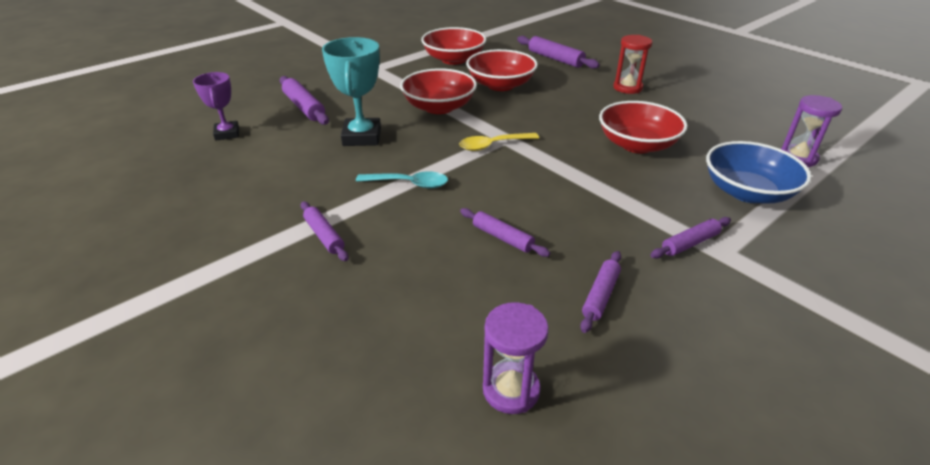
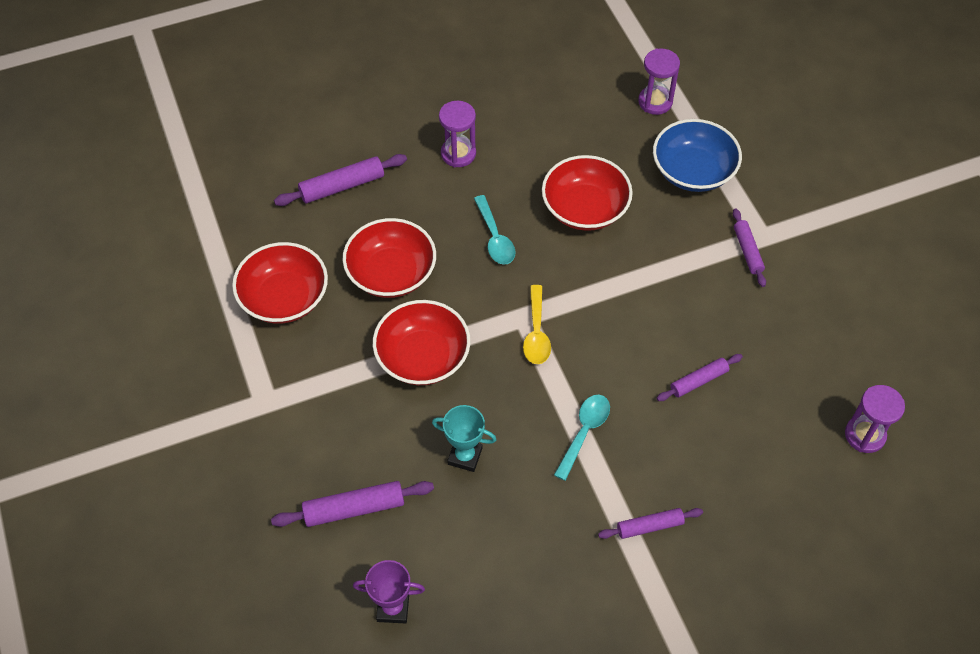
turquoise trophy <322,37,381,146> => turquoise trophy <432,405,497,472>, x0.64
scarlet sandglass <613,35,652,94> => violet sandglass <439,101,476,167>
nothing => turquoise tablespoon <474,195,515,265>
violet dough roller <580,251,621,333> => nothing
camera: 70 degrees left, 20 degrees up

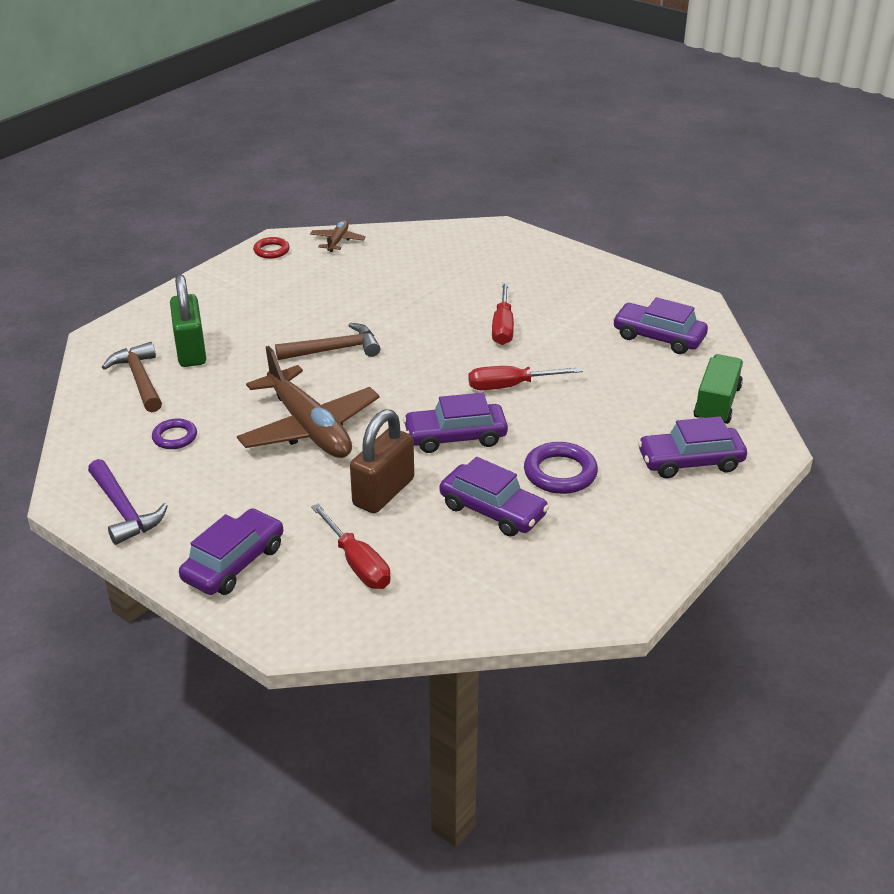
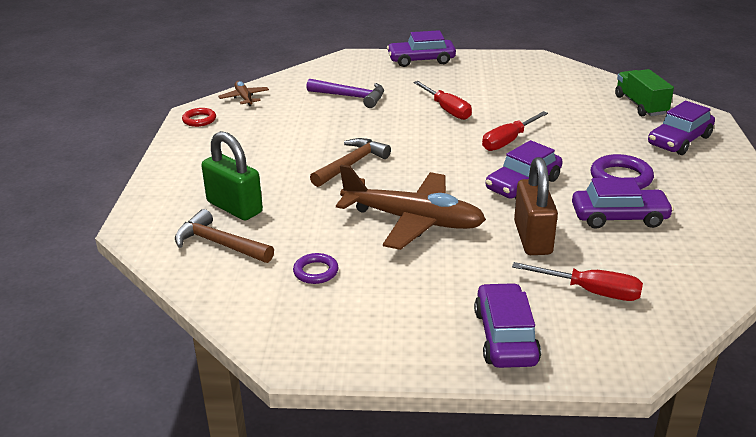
violet hammer <88,459,168,545> => violet hammer <306,79,384,108>, moved
violet automobile <613,297,708,354> => violet automobile <387,30,456,67>, moved
camera: 35 degrees left, 5 degrees down

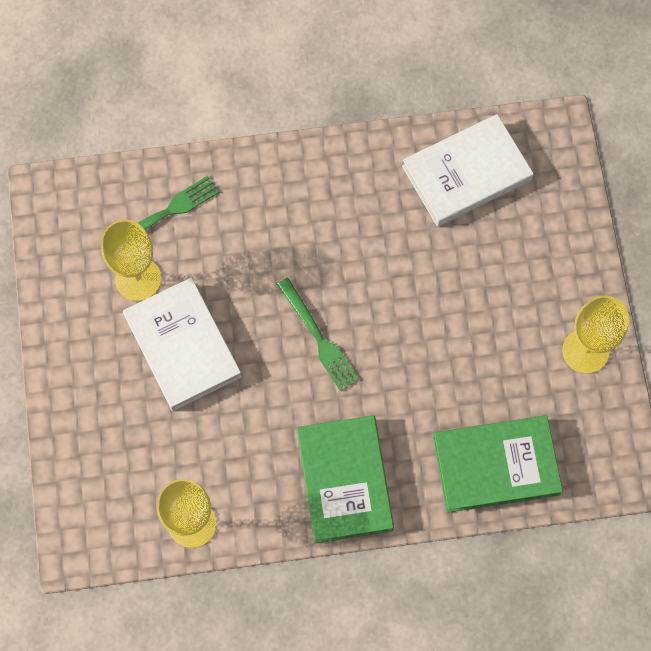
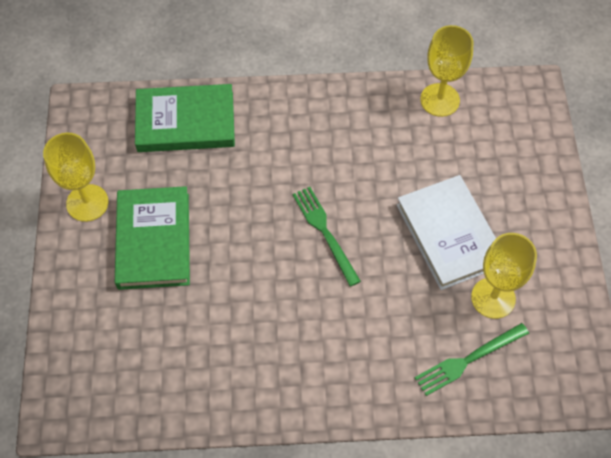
emerald hardcover <297,415,394,543> => emerald hardcover <115,186,190,290>, moved
white hardcover <402,114,534,227> => nothing
camera: 175 degrees left, 10 degrees down

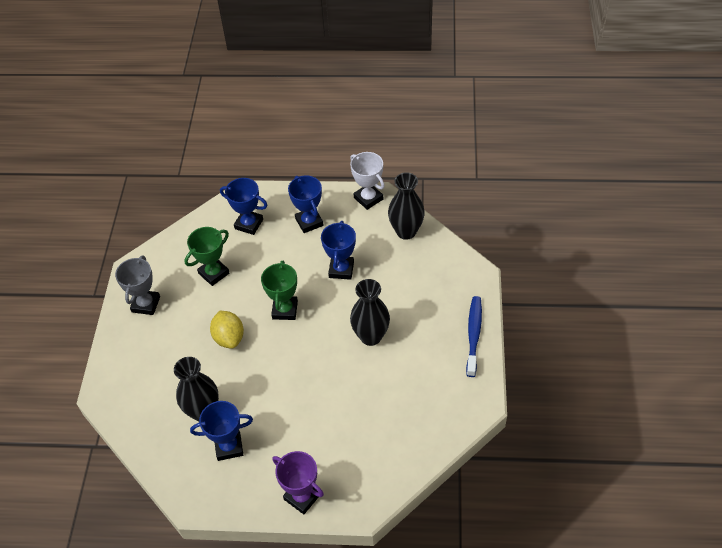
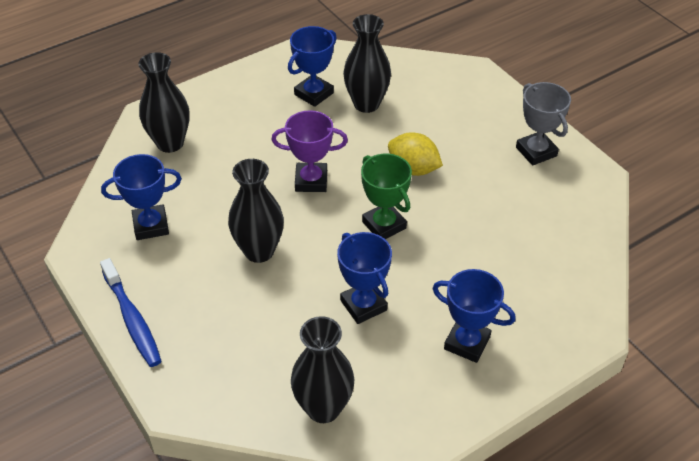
blue trophy <220,178,267,235> => blue trophy <101,154,182,240>, moved
nothing => ebony tall vase <138,52,190,153>
violet trophy <272,451,324,514> => violet trophy <272,110,348,192>, moved
emerald trophy <185,227,229,286> => nothing
white trophy <350,152,385,210> => nothing
camera: 140 degrees right, 5 degrees down

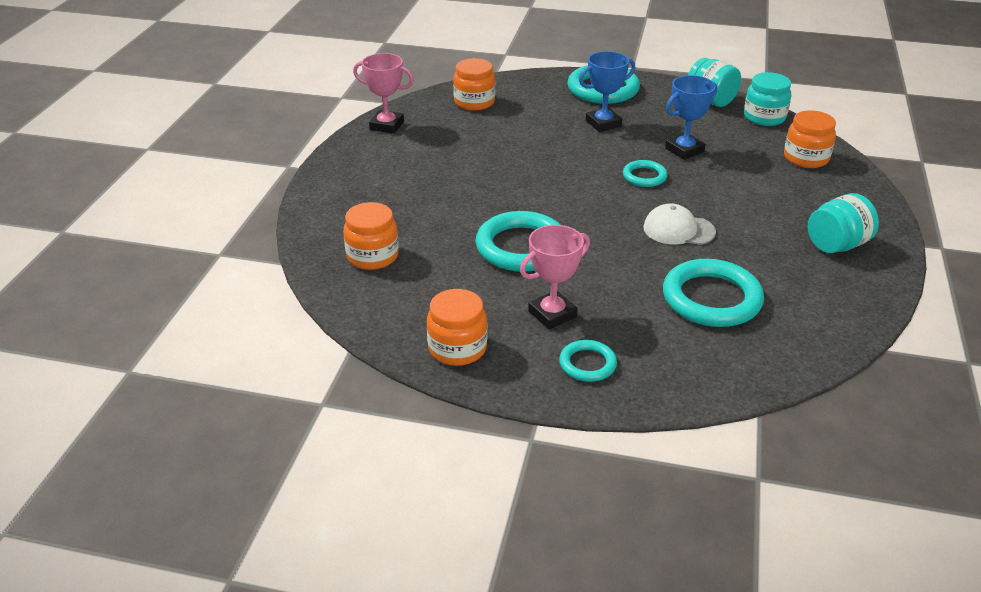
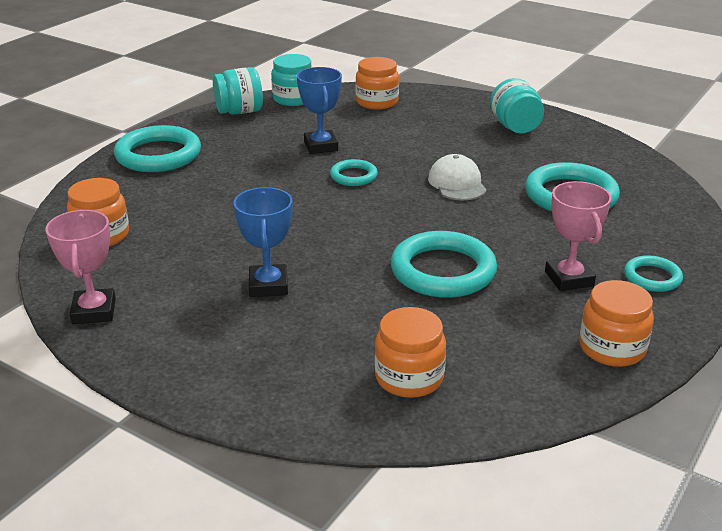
pink trophy <353,53,414,134> => pink trophy <45,210,116,324>, 45 degrees counterclockwise
blue trophy <579,51,636,132> => blue trophy <233,187,293,297>, moved
white cap <643,203,716,245> => white cap <428,154,487,200>, 135 degrees clockwise
camera: 70 degrees left, 5 degrees down

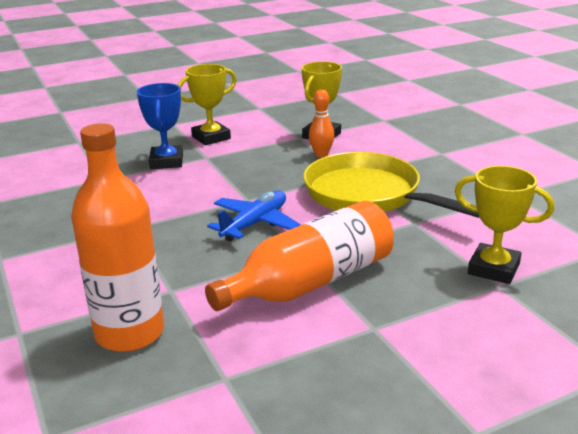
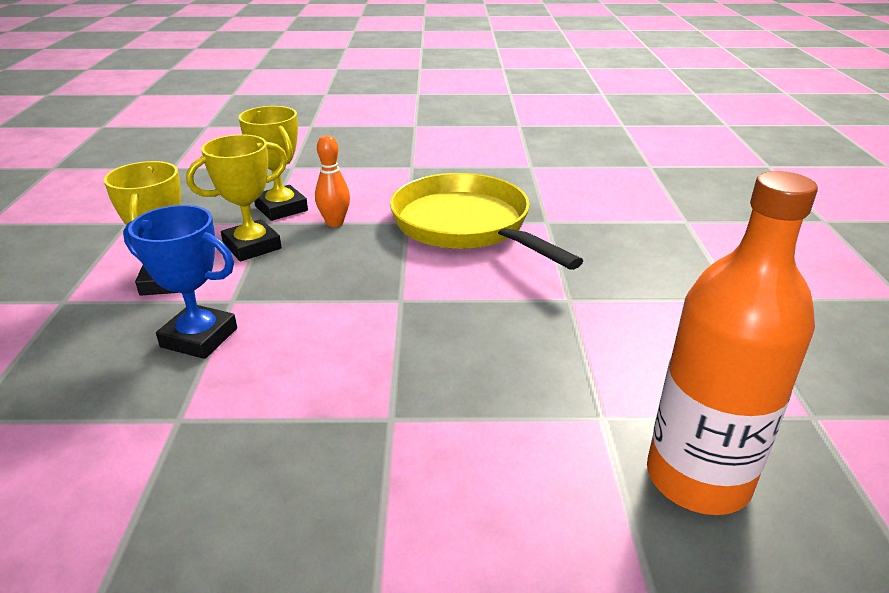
golden trophy <454,166,554,284> => golden trophy <186,134,287,261>, moved
golden skillet <303,152,480,218> => golden skillet <390,173,583,270>, 75 degrees clockwise
orange-coloured drink bottle <205,201,394,311> => nothing
blue aeroplane <207,190,301,241> => nothing
camera: 65 degrees left, 5 degrees up

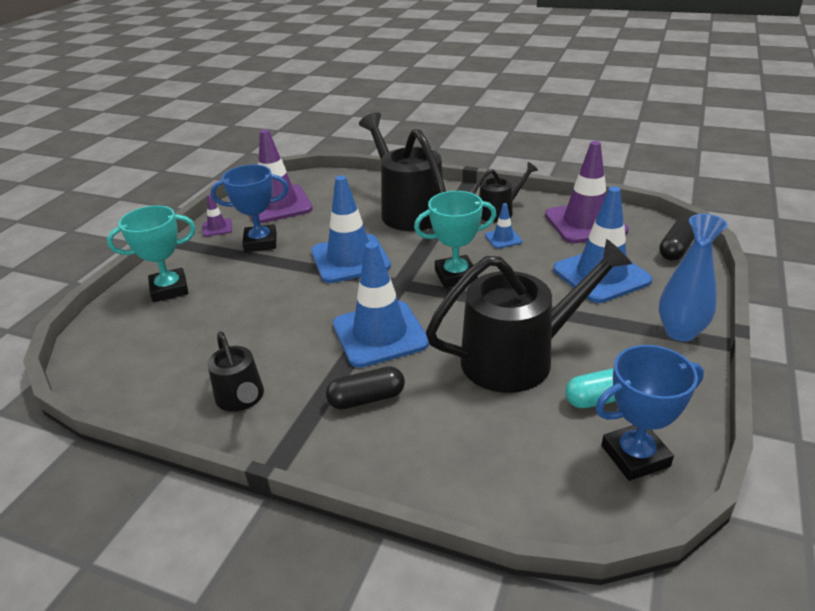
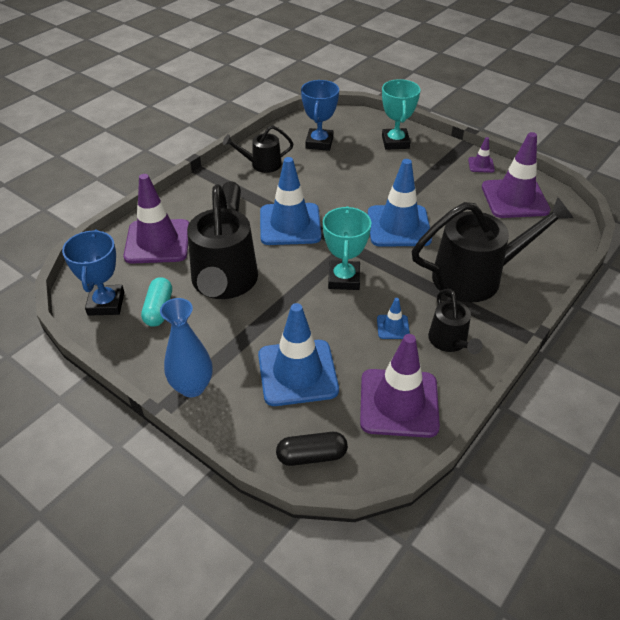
nothing => violet traffic cone <123,174,189,264>
ebony pill shape <659,219,694,260> => ebony pill shape <276,432,348,466>, 60 degrees counterclockwise
blue trophy <211,165,289,252> => blue trophy <301,80,339,151>, moved
camera: 105 degrees right, 10 degrees up

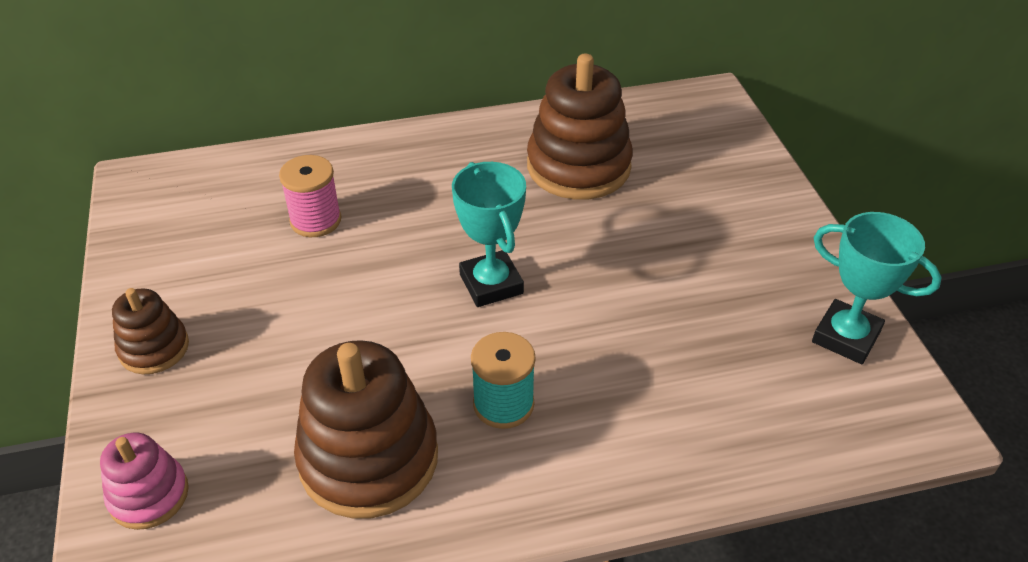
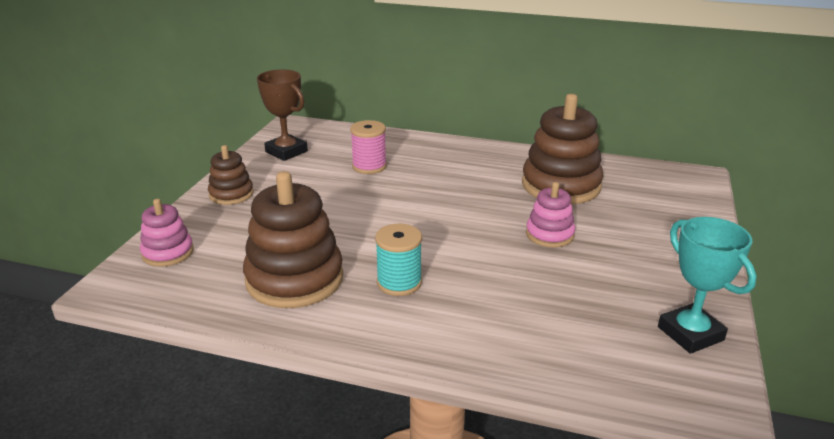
nothing => brown trophy <257,69,308,161>
nothing => pink stacking toy <526,182,575,247>
turquoise trophy <452,162,526,307> => nothing
camera: 30 degrees right, 15 degrees down

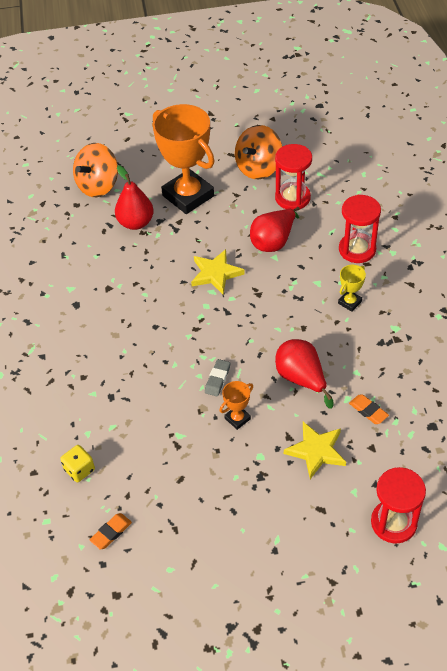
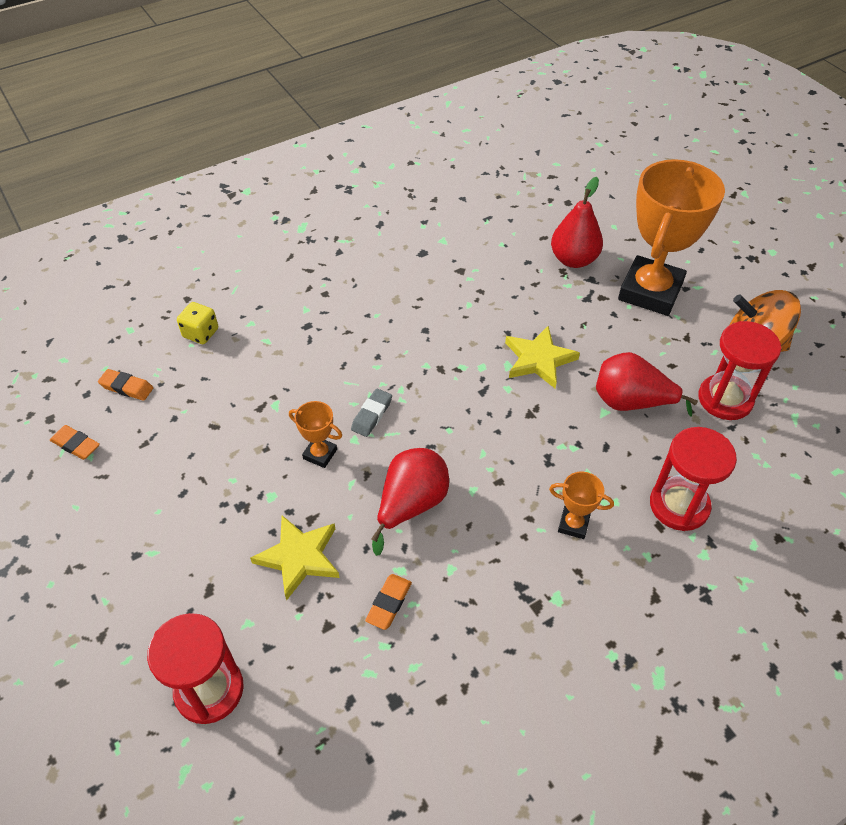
nothing => orange-coloured gum eraser <50,425,100,460>
ash-grey gum eraser <205,359,230,397> => ash-grey gum eraser <351,389,392,437>, 60 degrees counterclockwise
golden trophy <338,265,366,312> => orange-coloured trophy <549,472,614,539>
orange-coloured toy top <73,143,118,197> => nothing
camera: 65 degrees right, 0 degrees up

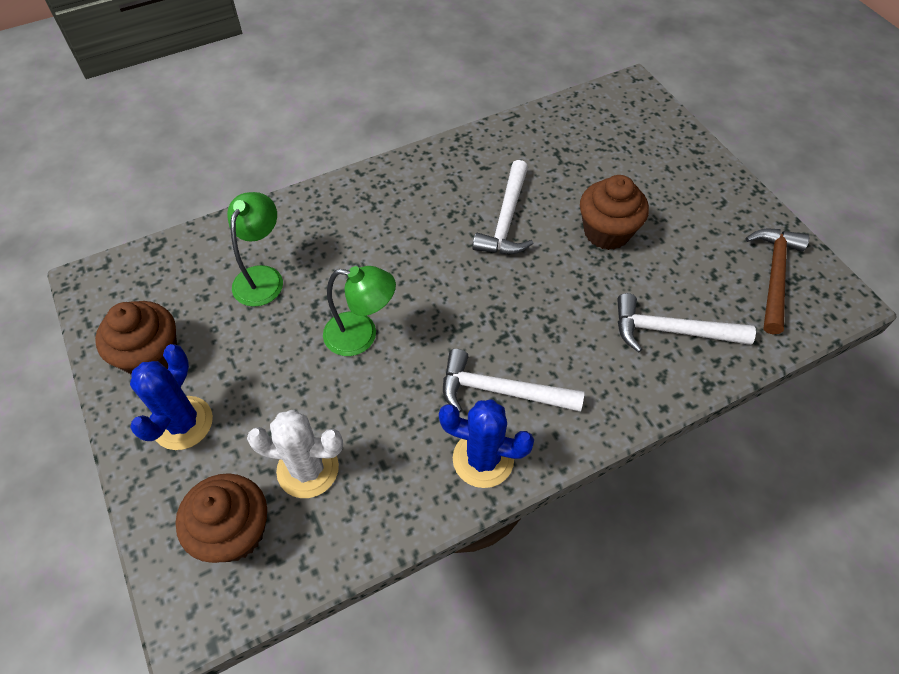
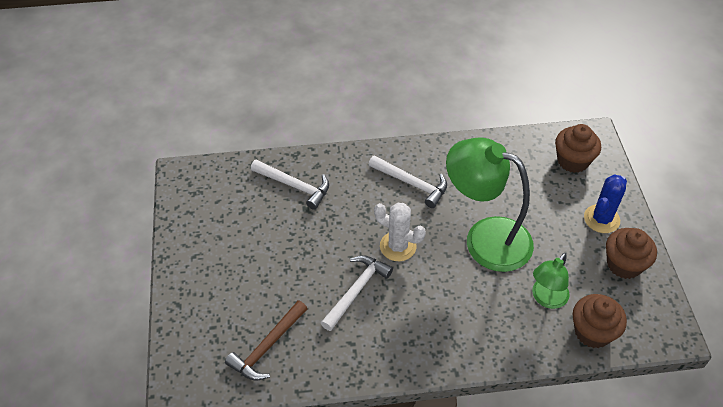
brown hammer <746,229,809,334> => brown hammer <225,300,307,380>, moved
white saguaro cactus <247,409,343,498> => white saguaro cactus <374,203,426,261>, moved
emerald lamp <323,266,396,356> => emerald lamp <446,137,534,272>, x1.89
brown cupcake <580,175,649,250> => brown cupcake <573,294,627,348>, moved
blue saguaro cactus <439,399,534,488> => nothing
camera: 160 degrees left, 5 degrees down

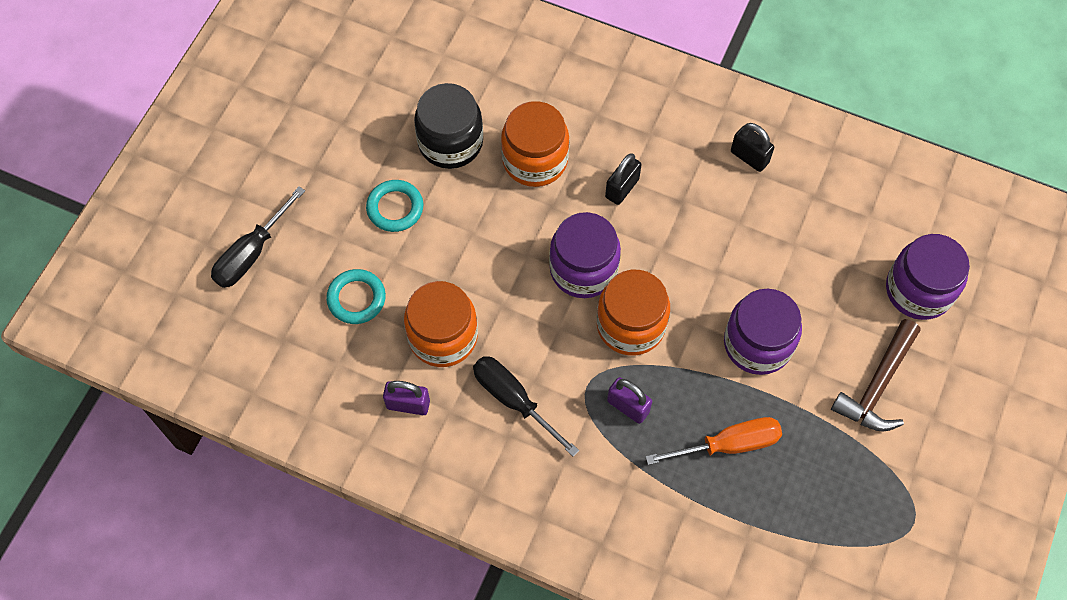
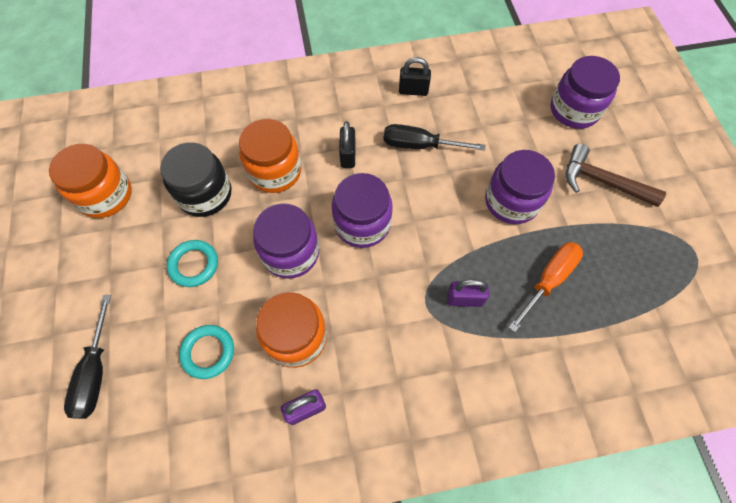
orange-coloured jar <597,270,670,356> => orange-coloured jar <49,144,132,218>, moved
nothing => violet jar <253,204,319,279>
ebony screwdriver <473,356,579,457> => ebony screwdriver <383,124,485,151>, moved
brown hammer <831,319,920,432> => brown hammer <566,144,666,207>, 120 degrees clockwise
camera: 35 degrees left, 0 degrees up

